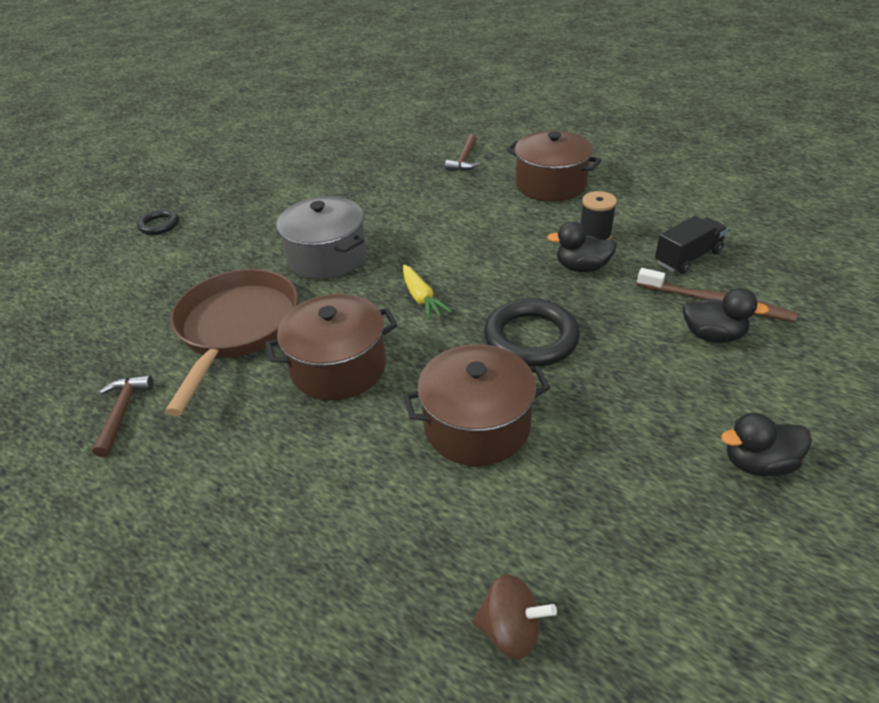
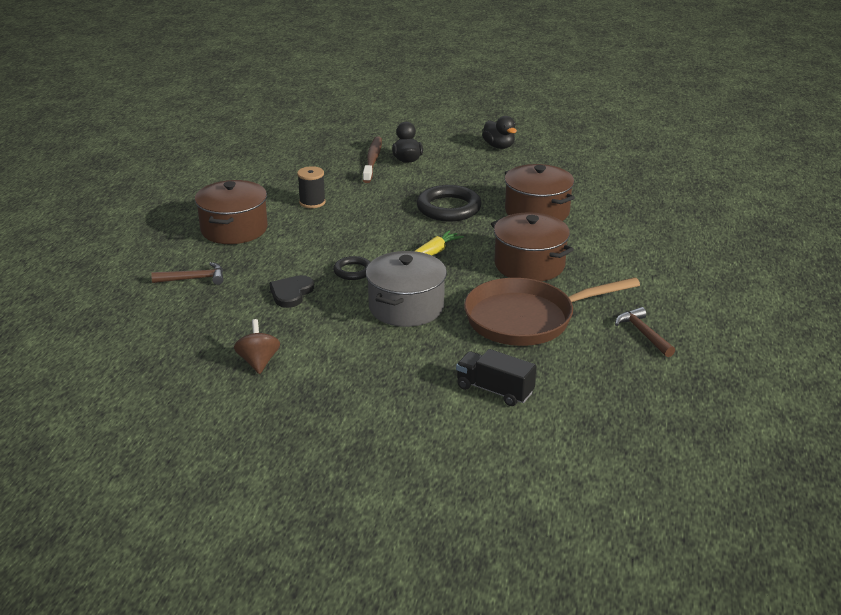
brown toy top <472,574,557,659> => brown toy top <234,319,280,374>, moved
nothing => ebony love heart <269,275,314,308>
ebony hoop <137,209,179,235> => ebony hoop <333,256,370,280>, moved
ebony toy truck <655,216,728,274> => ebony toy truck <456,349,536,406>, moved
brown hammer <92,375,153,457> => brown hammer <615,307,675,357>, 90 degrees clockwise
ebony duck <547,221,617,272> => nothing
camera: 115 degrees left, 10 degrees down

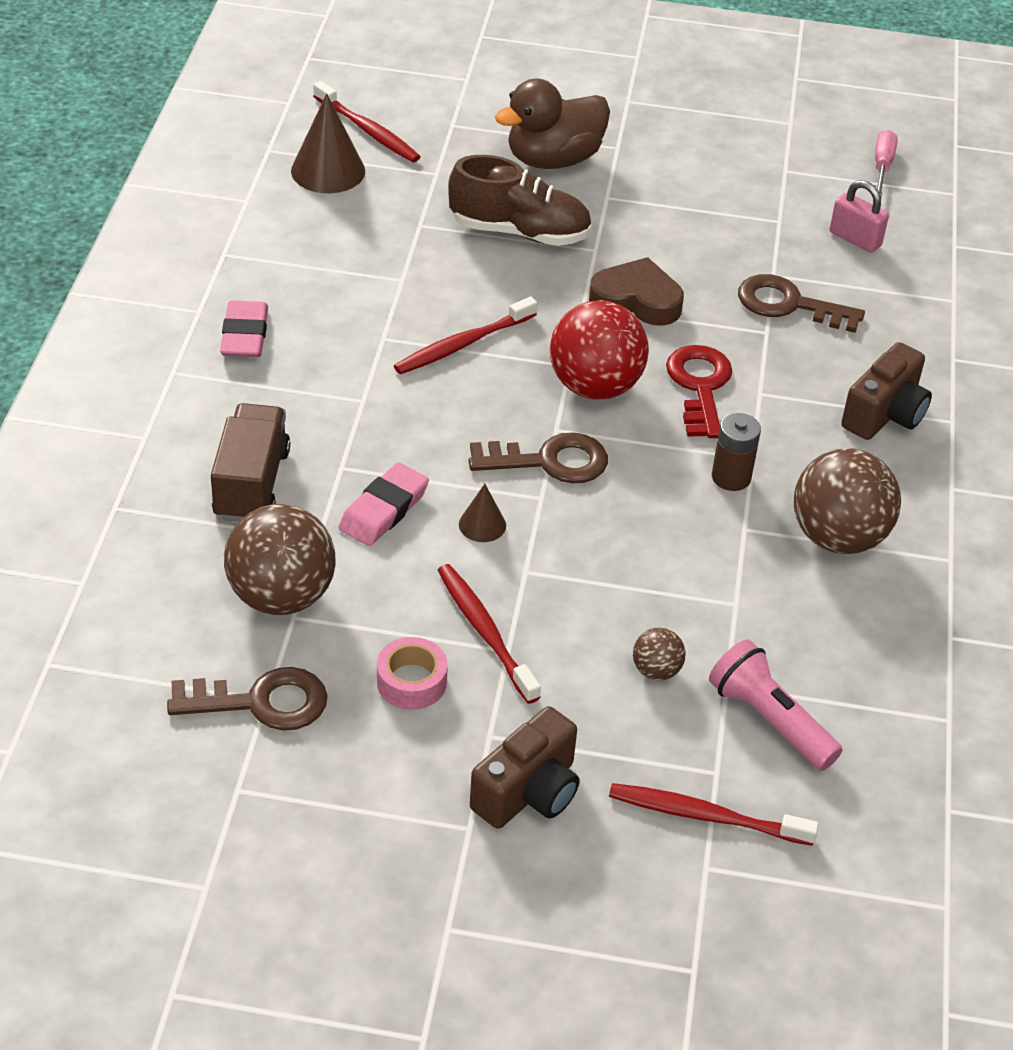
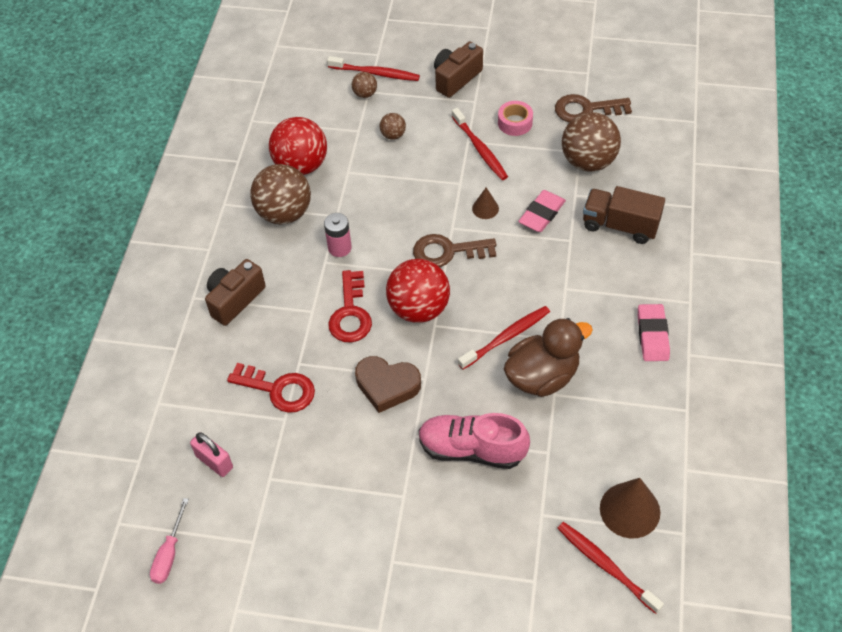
brown latchkey <738,274,865,333> => scarlet latchkey <227,363,315,413>
nothing => scarlet sphere <269,117,327,175>
brown battery <712,413,761,491> => pink battery <324,213,352,257>
nothing => brown sphere <352,72,377,98>
brown lace-up shoe <448,155,592,246> => pink lace-up shoe <418,413,530,469>
brown duck <495,79,610,169> => brown duck <504,318,593,397>, moved
brown toy truck <211,403,290,522> => brown toy truck <583,186,665,244>, 105 degrees clockwise
pink torch <709,639,843,771> => nothing
camera: 175 degrees left, 10 degrees up

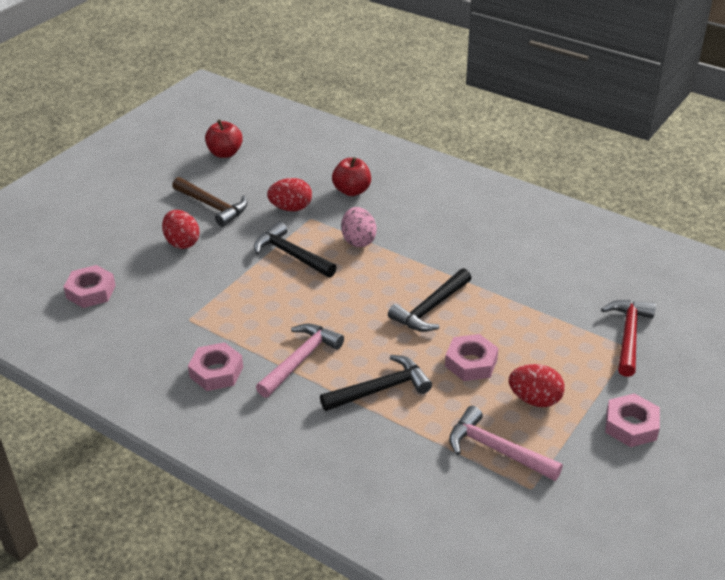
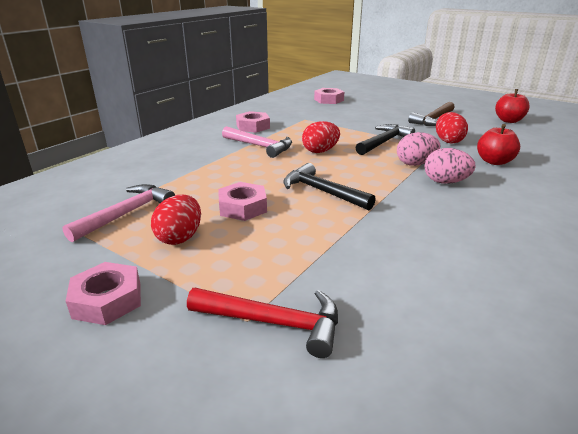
scarlet egg <162,210,200,249> => scarlet egg <302,121,340,153>, moved
nothing => pink egg <425,148,476,184>
ebony hammer <320,355,432,411> => nothing
camera: 90 degrees right, 10 degrees down

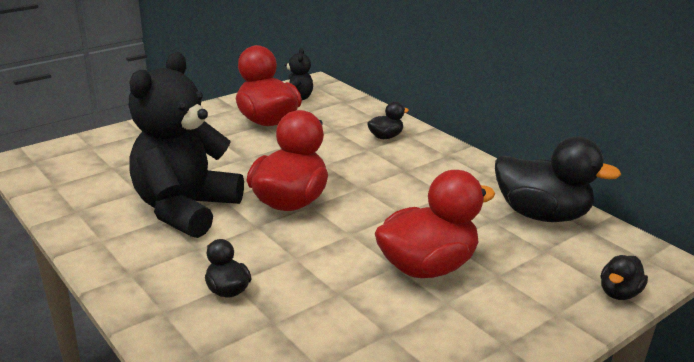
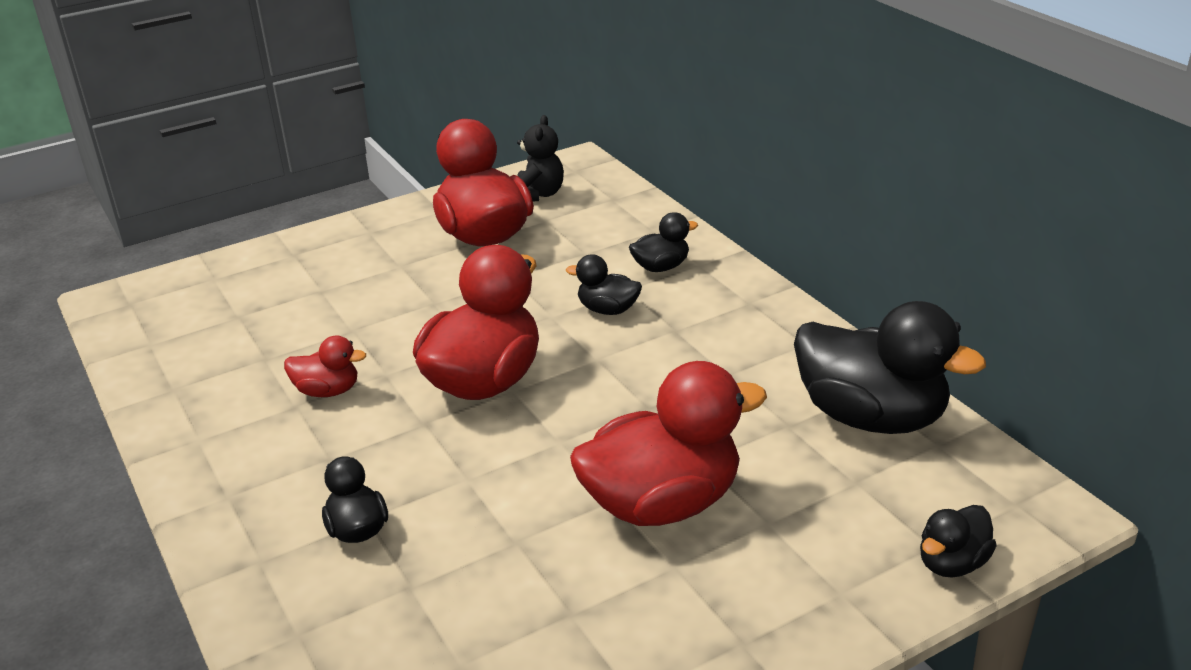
ebony stuffed bear <129,52,244,238> => scarlet duck <284,336,366,397>
nothing => ebony duck <566,254,642,315>
camera: 10 degrees right, 5 degrees up

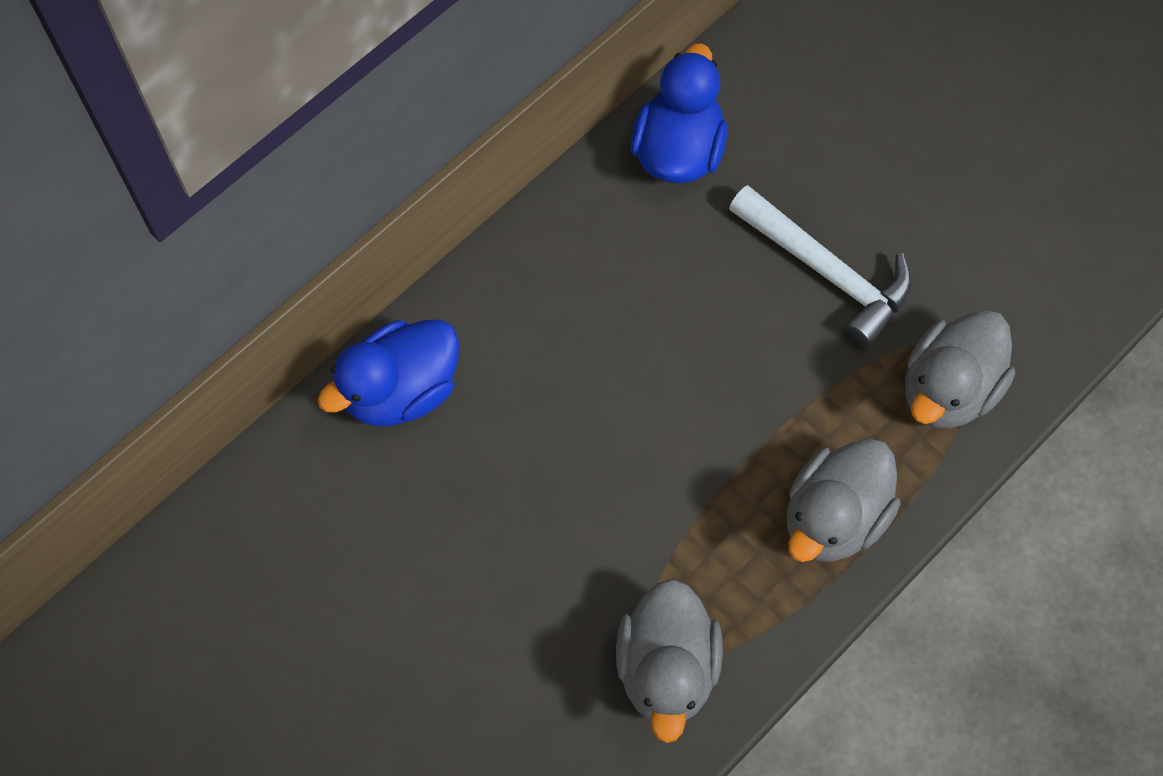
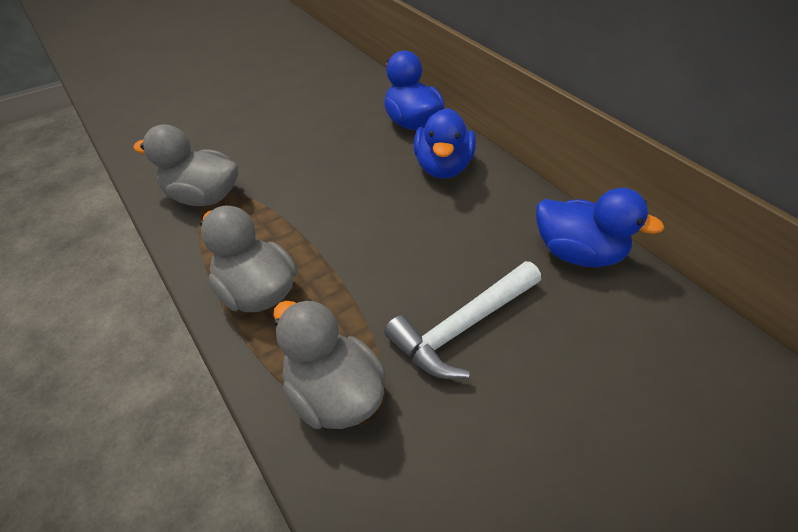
nothing => blue duck <414,108,476,179>
camera: 100 degrees right, 20 degrees down

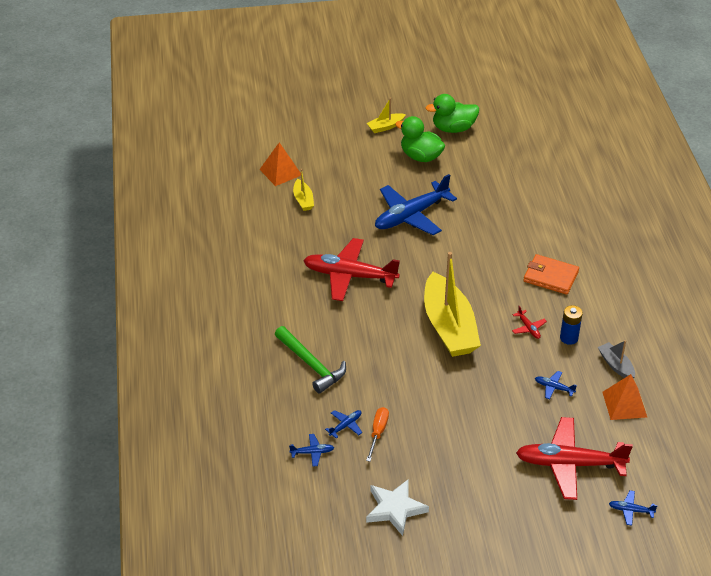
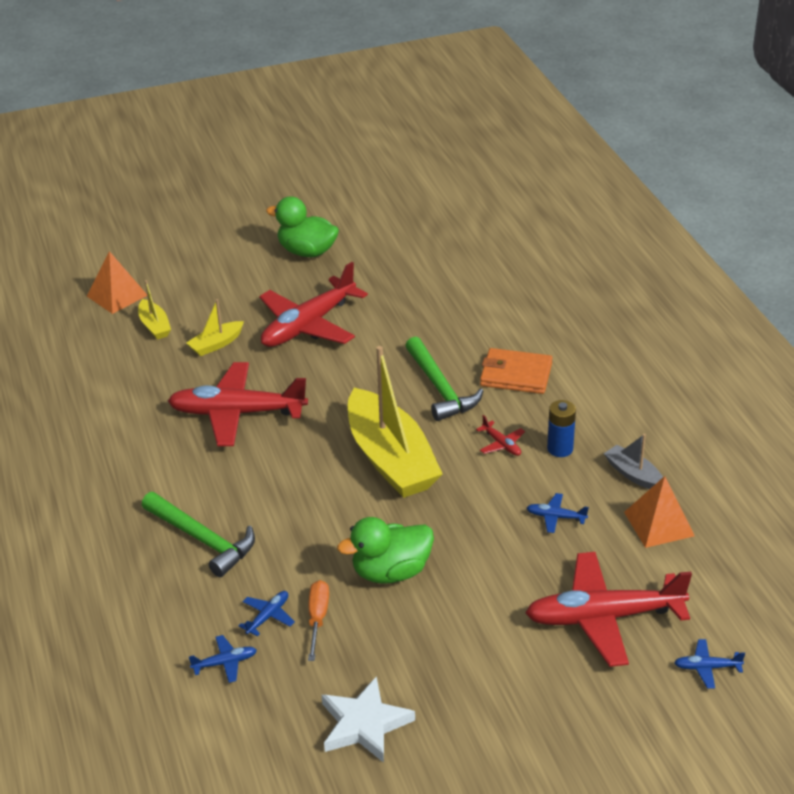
golden sailboat <366,98,406,133> => golden sailboat <186,299,244,356>, moved
blue aeroplane <375,174,457,235> => scarlet aeroplane <259,262,368,347>
emerald duck <425,94,479,133> => emerald duck <337,517,434,584>, moved
nothing => emerald hammer <405,336,483,421>
camera: 10 degrees left, 5 degrees down

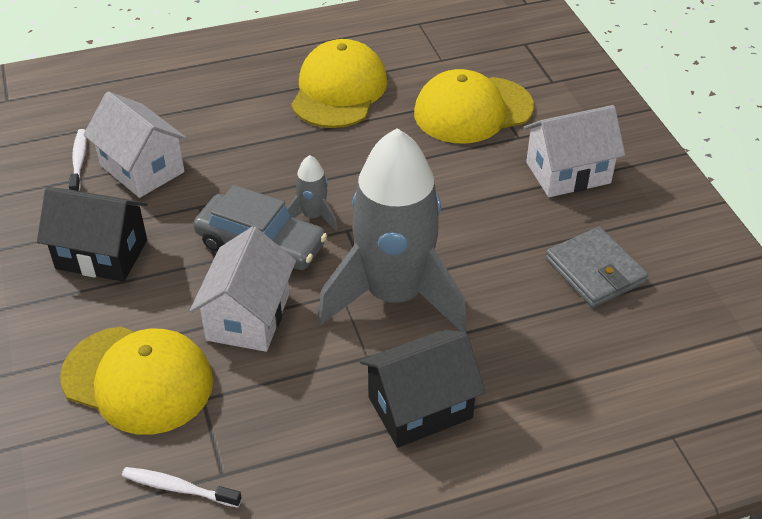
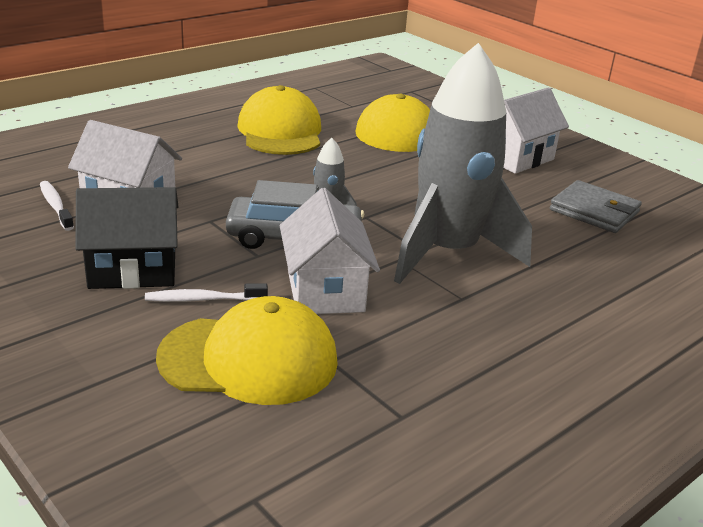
white tooth brush <122,467,242,508> => white tooth brush <145,283,268,302>, moved
ebony cottage <360,330,486,448> => nothing
camera: 25 degrees left, 15 degrees down

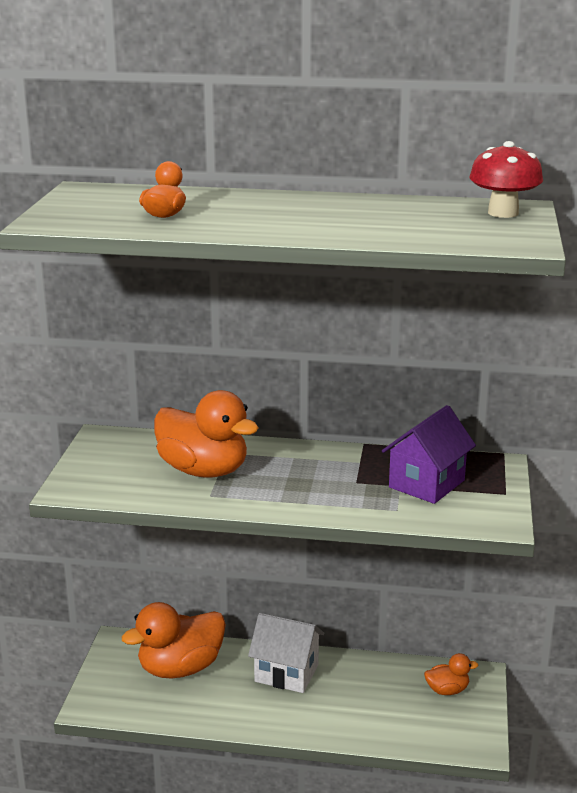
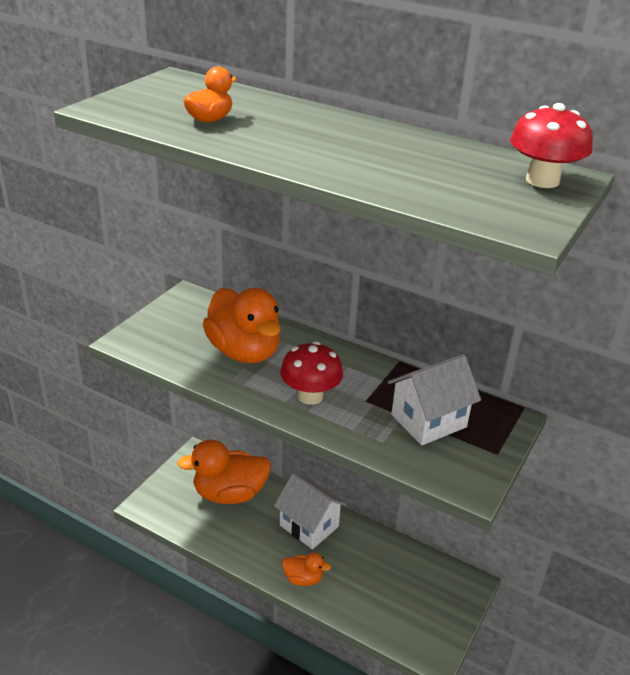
nothing => scarlet toadstool <280,341,343,405>
orange-coloured duck <424,653,478,695> => orange-coloured duck <282,553,331,586>, moved
violet cottage <382,405,476,504> => white cottage <388,354,481,445>
camera: 20 degrees right, 10 degrees up

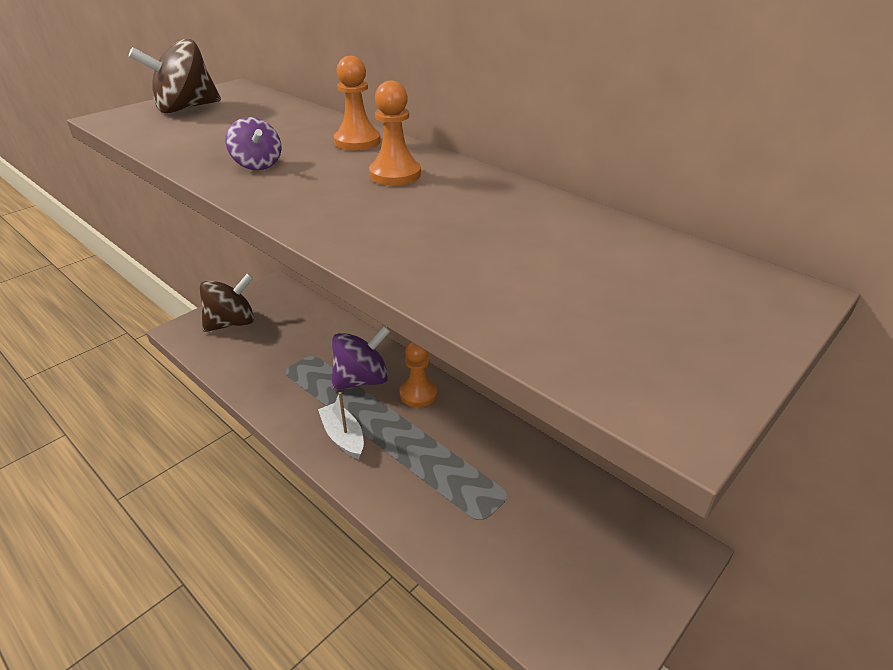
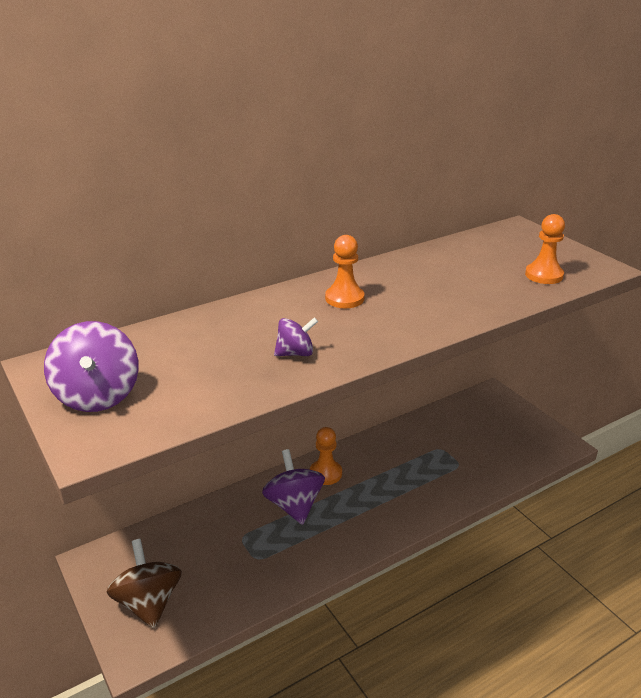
brown toy top <129,39,221,113> => violet toy top <44,321,139,412>
orange-coloured pawn <334,56,381,150> => orange-coloured pawn <525,214,565,284>, moved
white sailboat <318,392,364,459> => nothing
camera: 75 degrees left, 5 degrees down

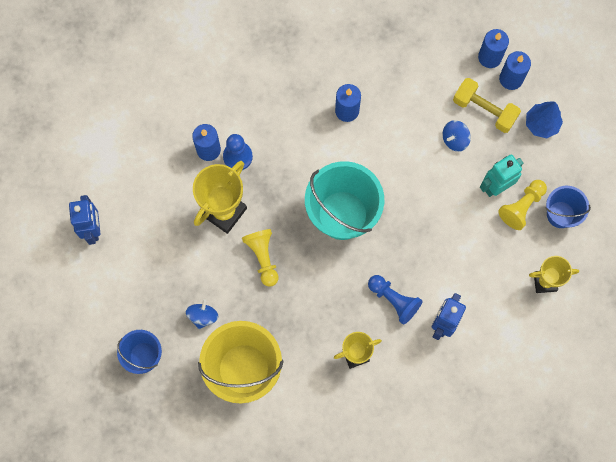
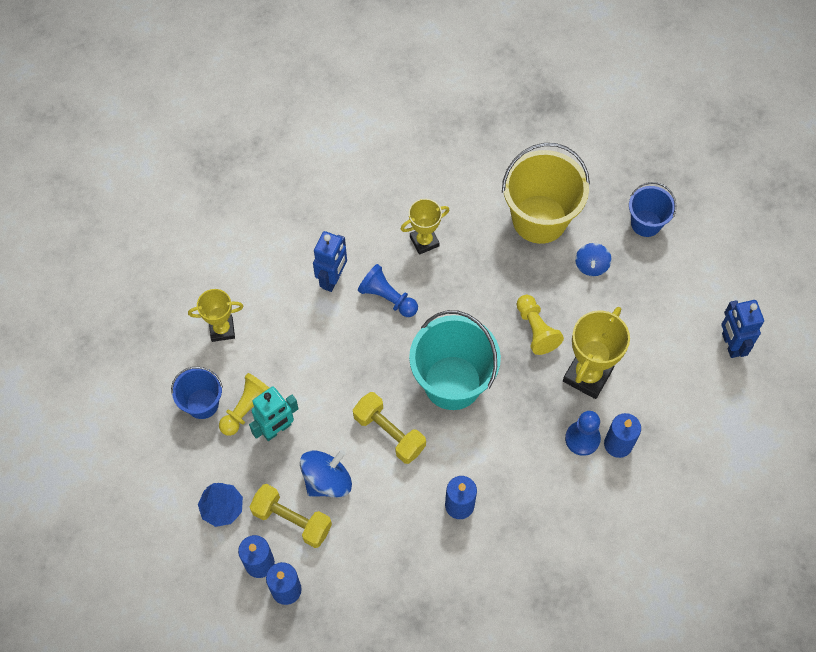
blue toy top <443,120,471,152> => blue toy top <300,450,352,497>, x1.56
nothing => golden hand weight <353,392,426,464>
camera: 175 degrees right, 10 degrees down

